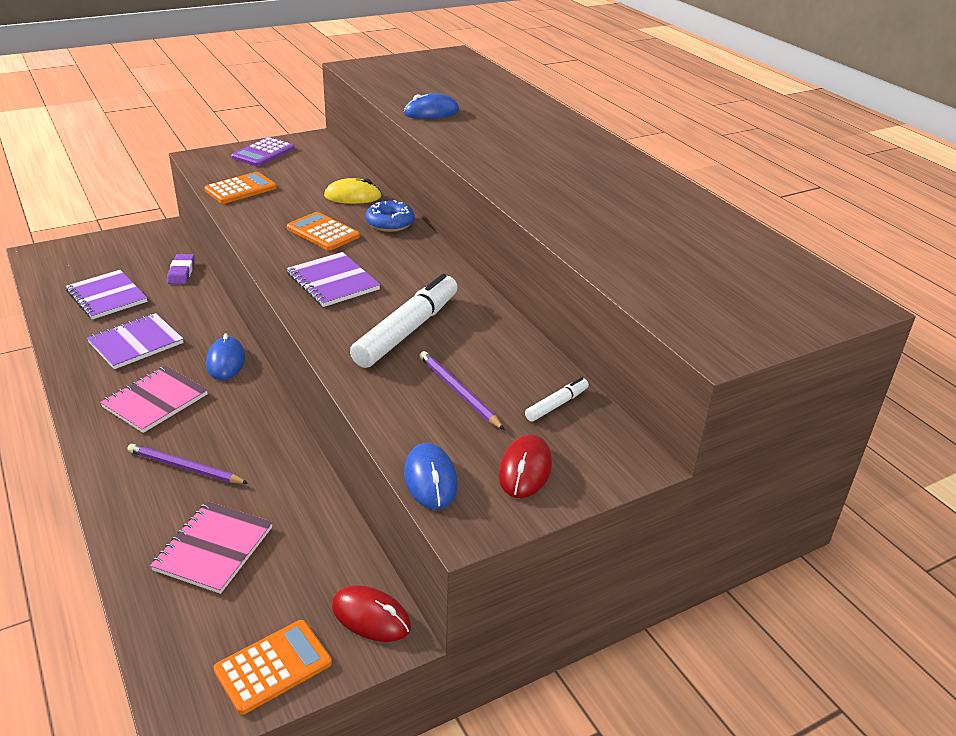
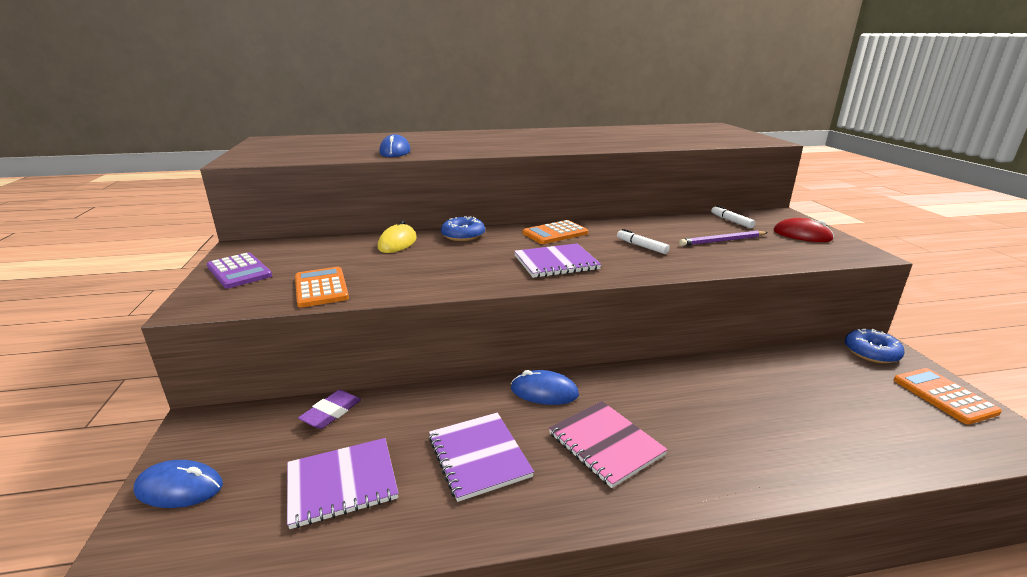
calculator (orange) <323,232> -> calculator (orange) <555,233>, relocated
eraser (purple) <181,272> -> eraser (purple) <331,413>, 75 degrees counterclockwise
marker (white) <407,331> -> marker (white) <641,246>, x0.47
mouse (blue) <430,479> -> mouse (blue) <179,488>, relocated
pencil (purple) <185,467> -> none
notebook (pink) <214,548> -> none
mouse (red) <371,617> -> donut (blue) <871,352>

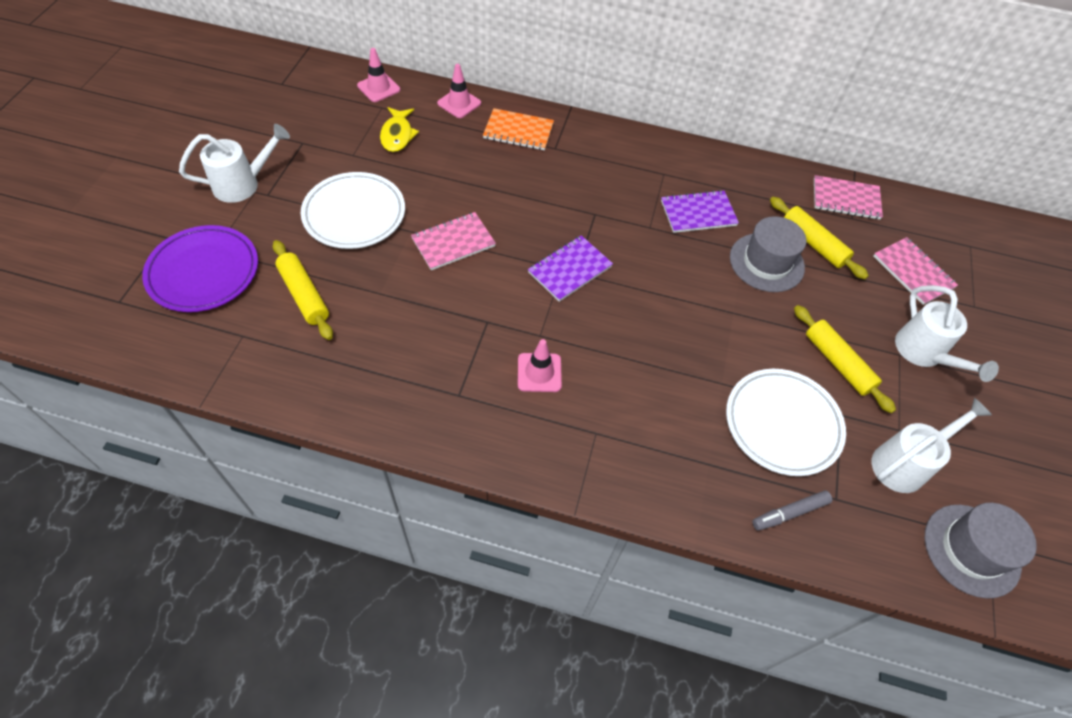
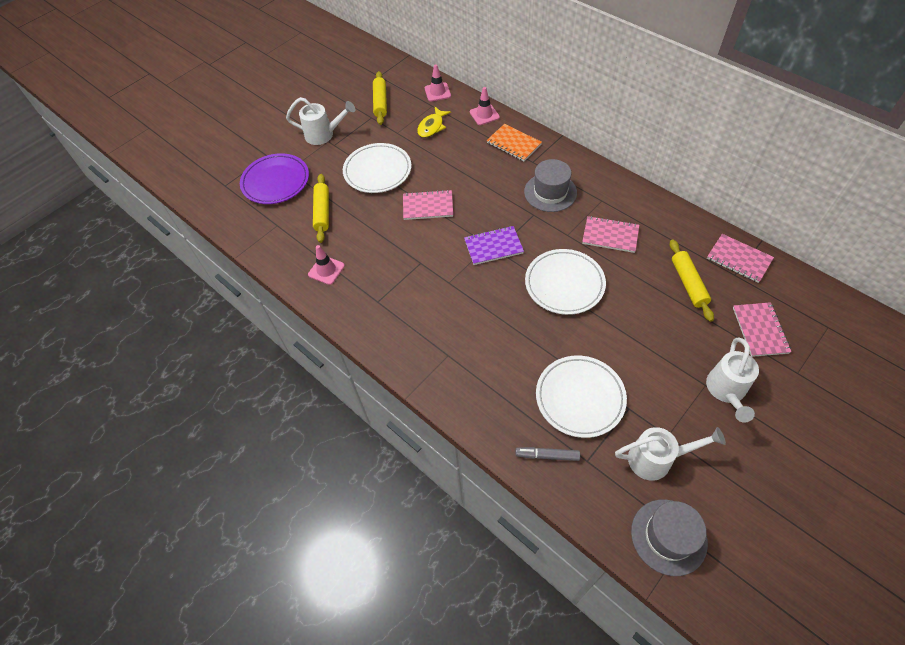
notebook (purple) <698,213> -> notebook (pink) <610,235>
hat (grey) <766,262> -> hat (grey) <550,192>, relocated
rolling pin (yellow) <838,363> -> rolling pin (yellow) <380,102>, relocated
traffic cone (pink) <539,372> -> traffic cone (pink) <326,270>, relocated
none -> plate (white) <564,284>

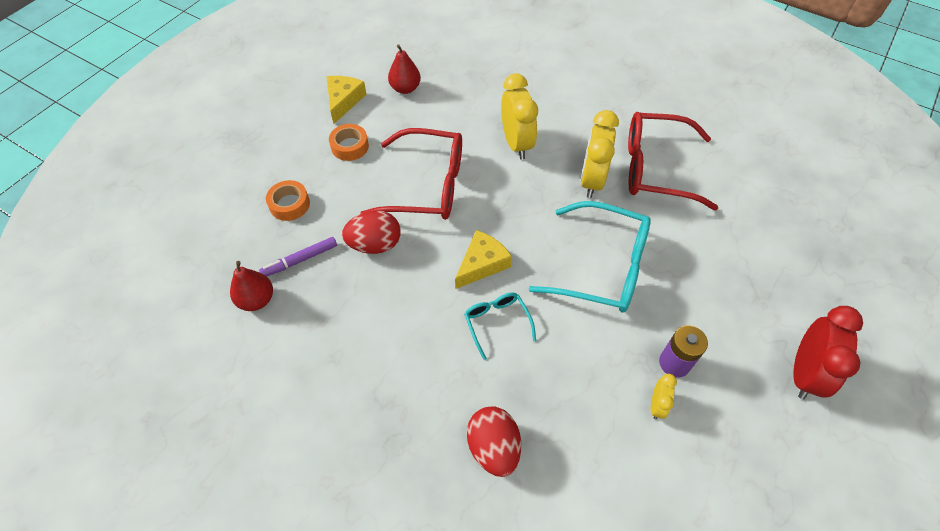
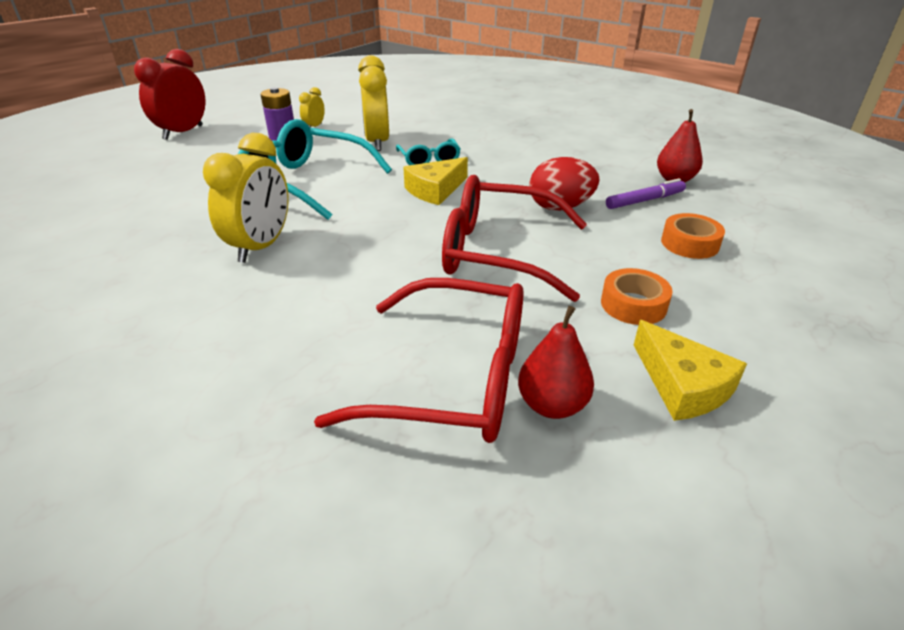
clock (yellow) <516,143> -> clock (yellow) <377,142>, relocated
cheese (yellow) <343,101> -> cheese (yellow) <682,385>, 45 degrees counterclockwise
glasses (red) <655,168> -> glasses (red) <454,378>, relocated
egg (red) <493,448> -> none

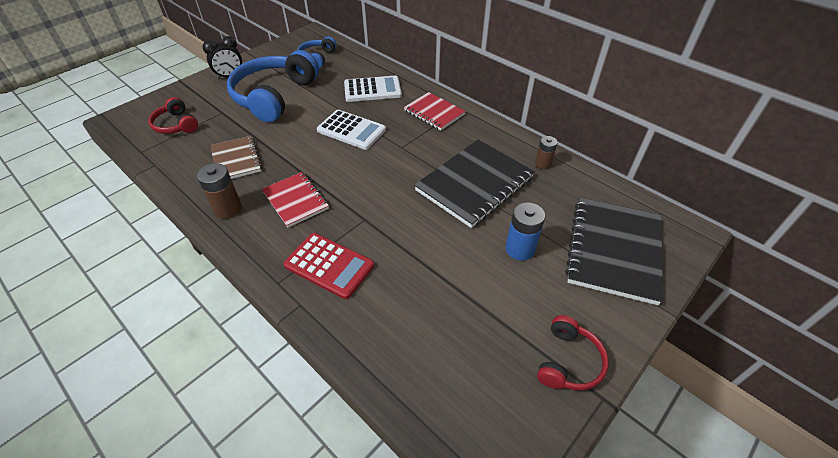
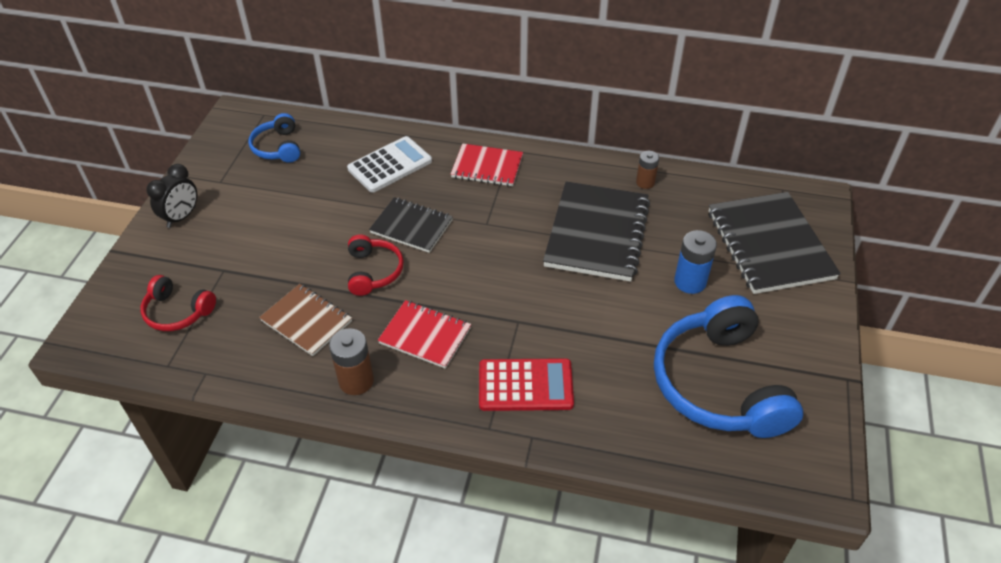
headphones (blue) <274,96> -> headphones (blue) <719,384>, relocated
calculator (white) <351,130> -> notebook (black) <411,226>
headphones (red) <568,361> -> headphones (red) <373,271>, relocated

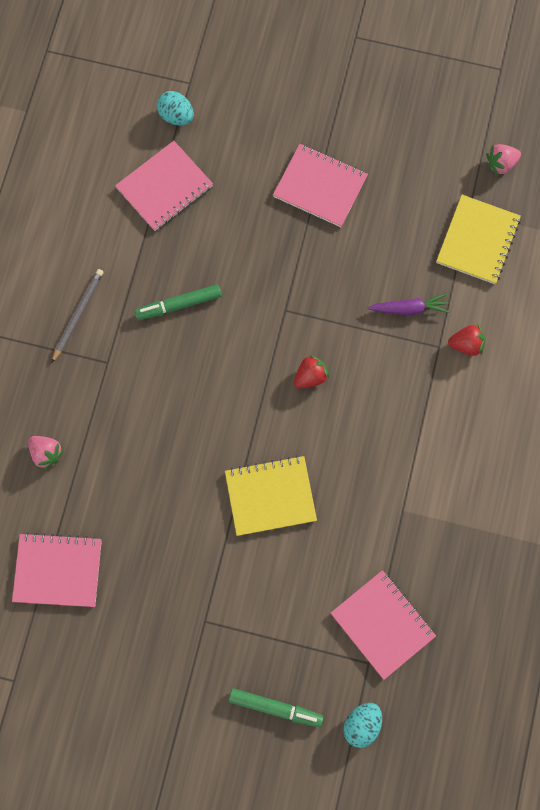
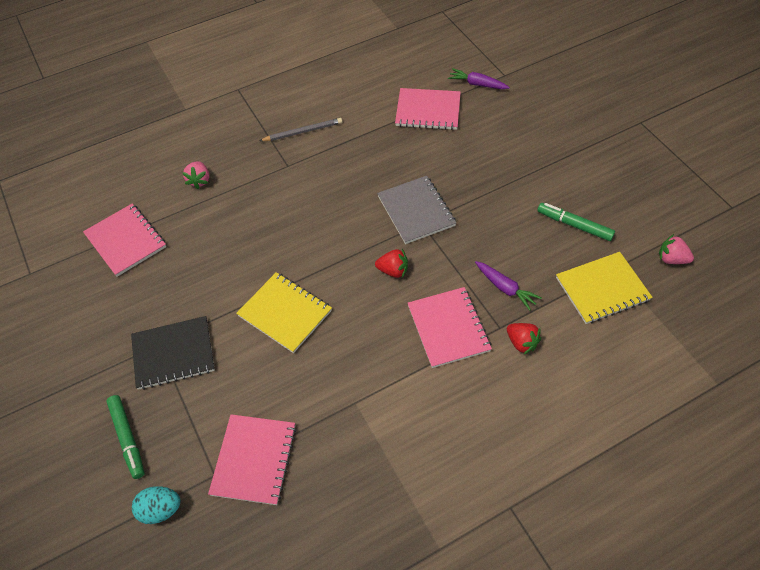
egg (turquoise) <176,116> -> carrot (purple) <477,84>
notebook (pink) <320,186> -> notebook (pink) <448,328>, relocated
marker (green) <178,305> -> marker (green) <574,225>, relocated
none -> notebook (grey) <416,211>
none -> notebook (black) <173,354>

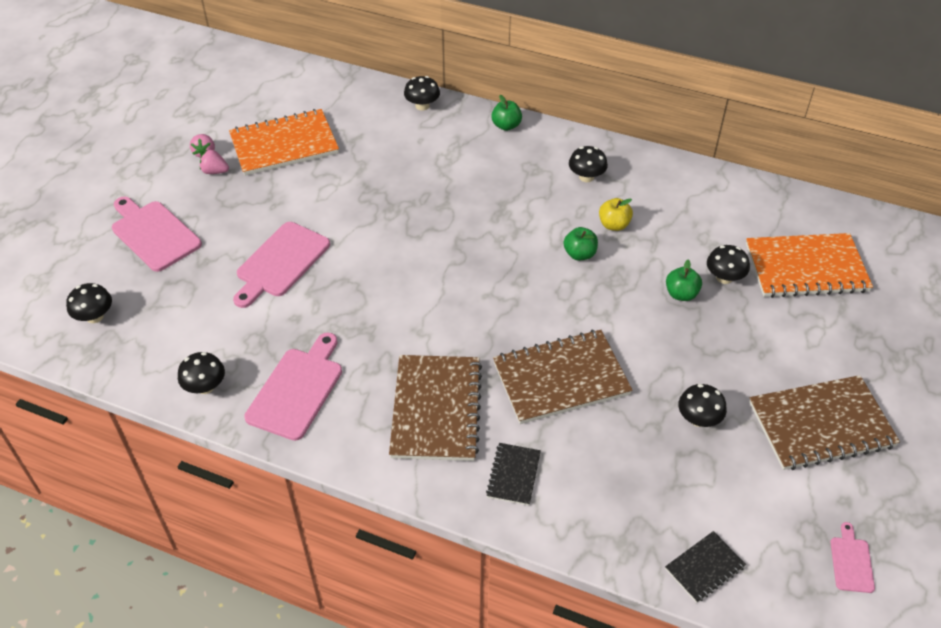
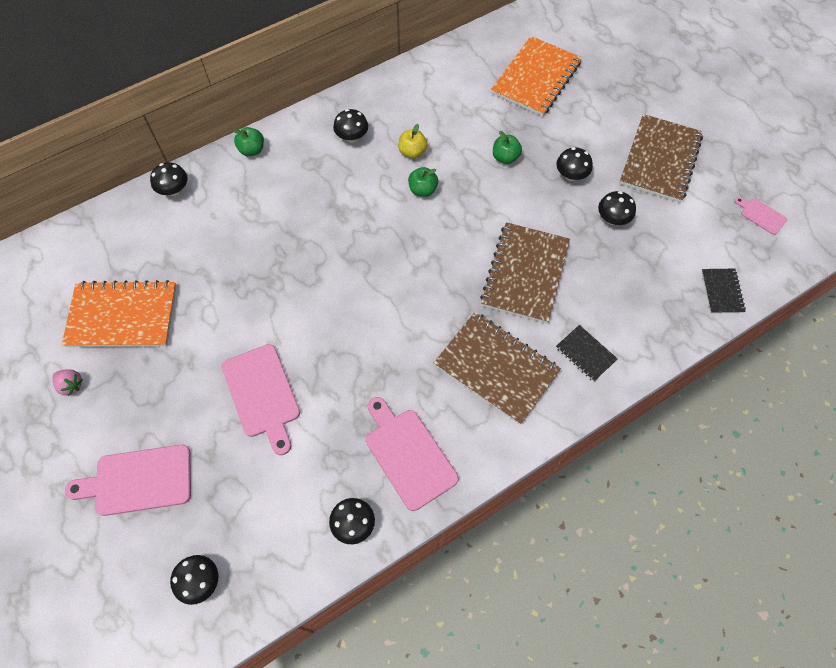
notebook (orange) <284,145> -> notebook (orange) <122,316>, 75 degrees clockwise
strawberry (pink) <215,171> -> none
mushroom (black) <724,277> -> mushroom (black) <571,175>, relocated

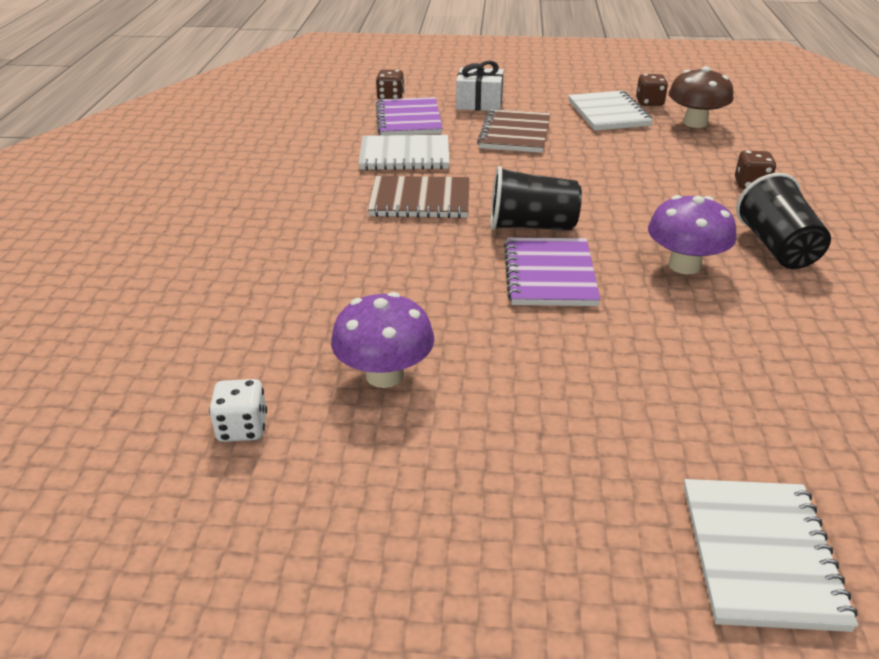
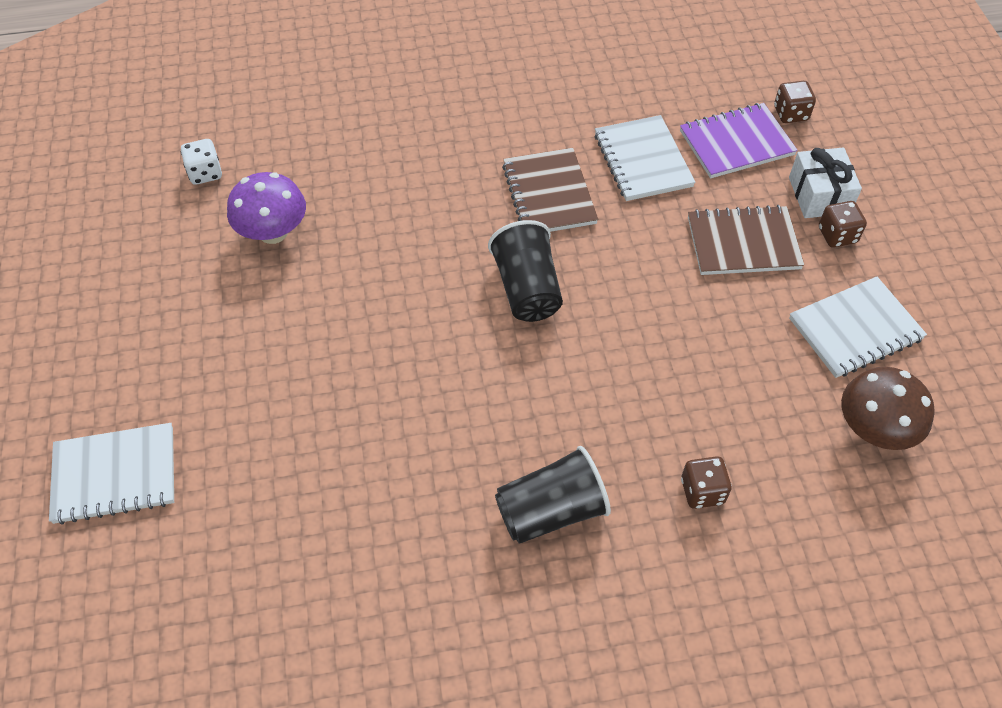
dice (brown) <649,102> -> dice (brown) <837,235>, relocated
mushroom (purple) <684,265> -> none
notebook (purple) <550,275> -> none

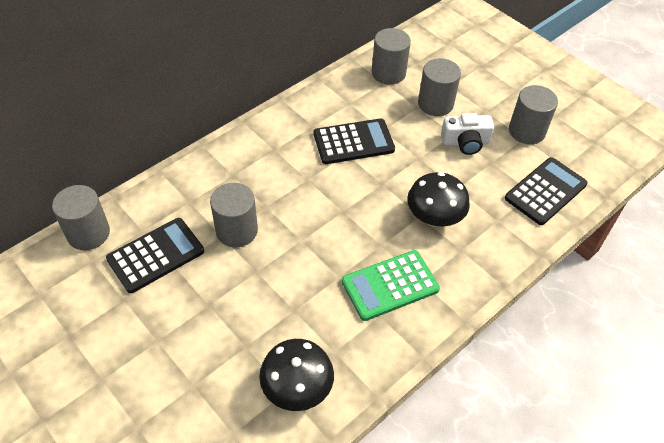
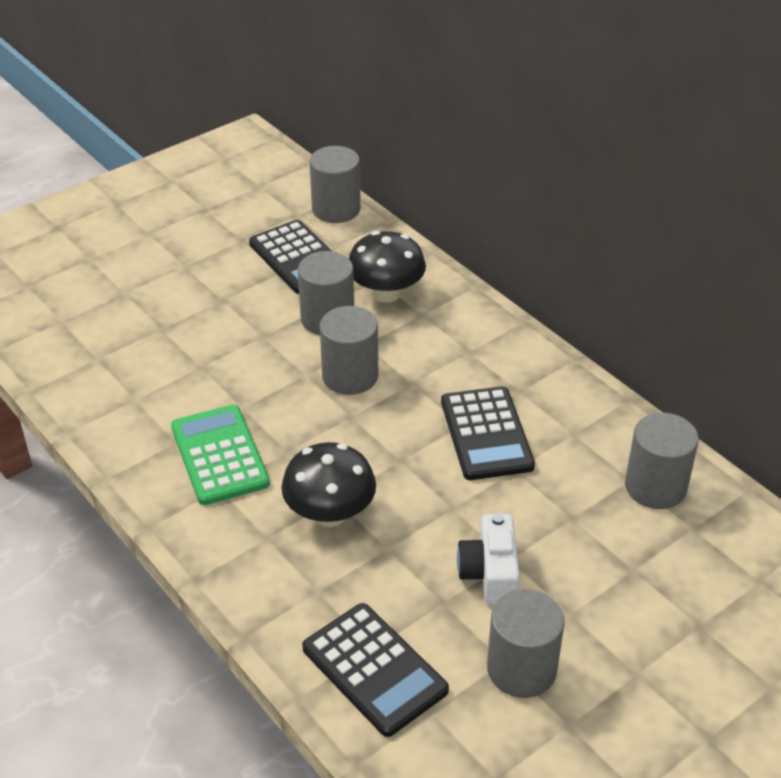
cylinder (grey) <435,104> -> cylinder (grey) <350,376>, relocated
mushroom (black) <297,388> -> mushroom (black) <386,293>, relocated

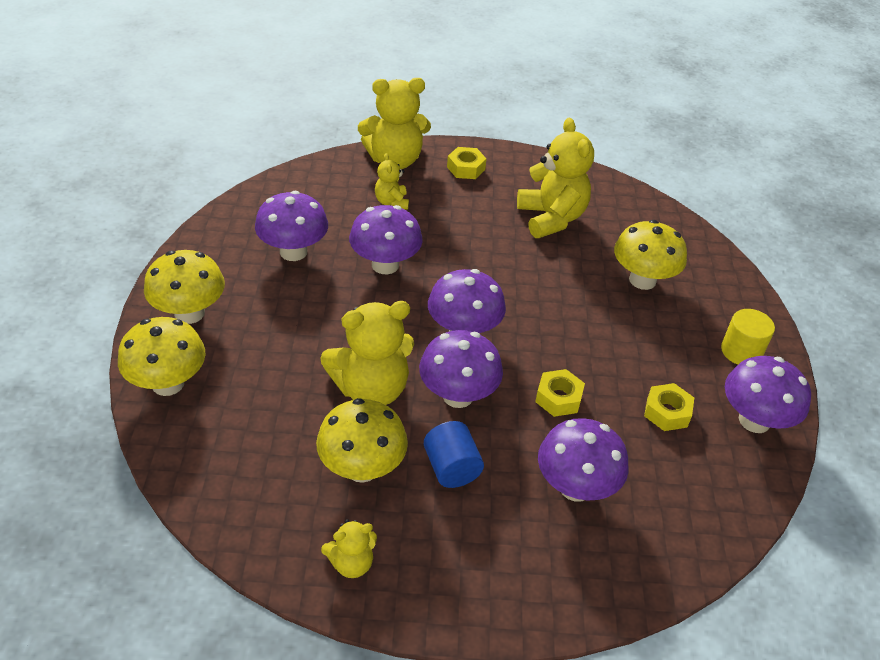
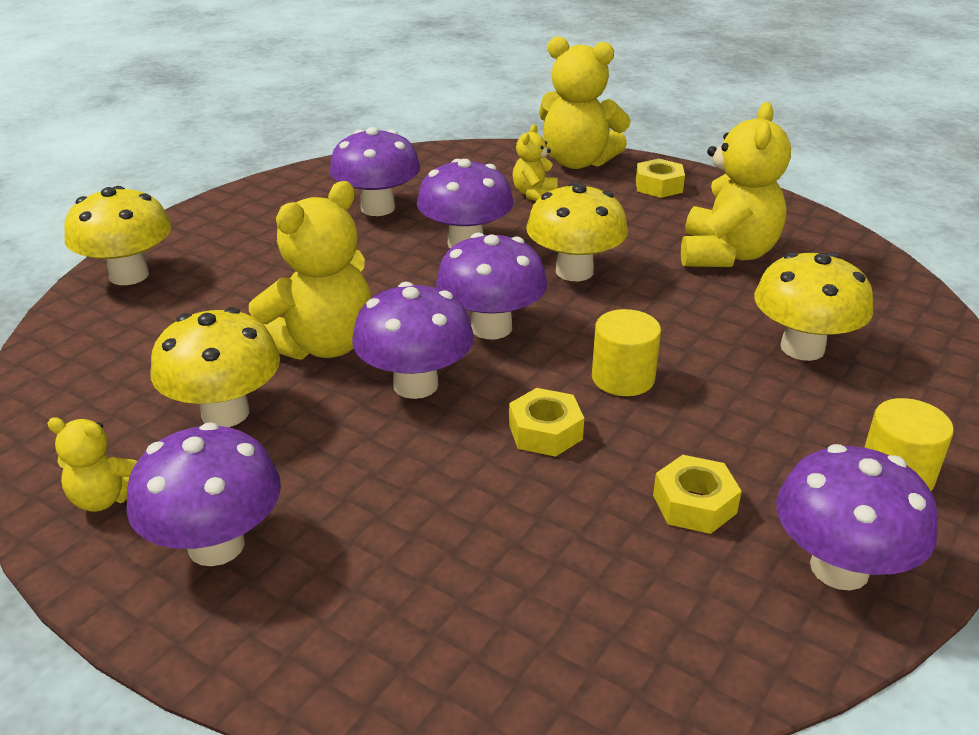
mushroom (yellow) <189,313> -> mushroom (yellow) <574,271>, relocated
teddy bear (yellow) <371,389> -> teddy bear (yellow) <322,345>, 60 degrees counterclockwise
mushroom (purple) <575,487> -> mushroom (purple) <216,545>, relocated
cylinder (blue) <451,468> -> none
none -> cylinder (yellow) <623,378>

